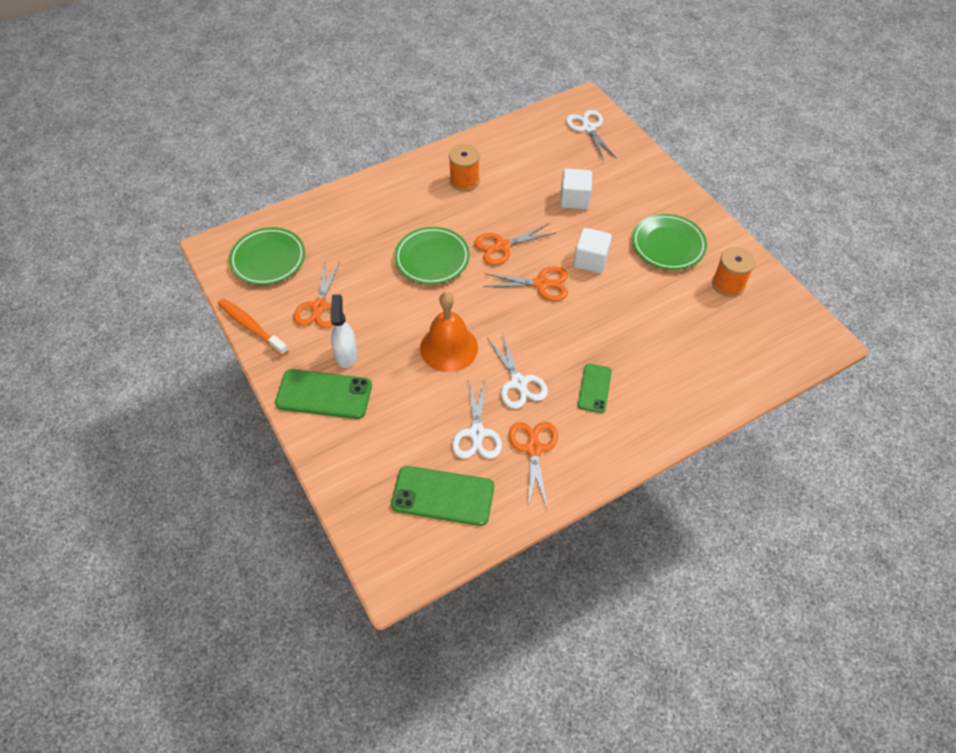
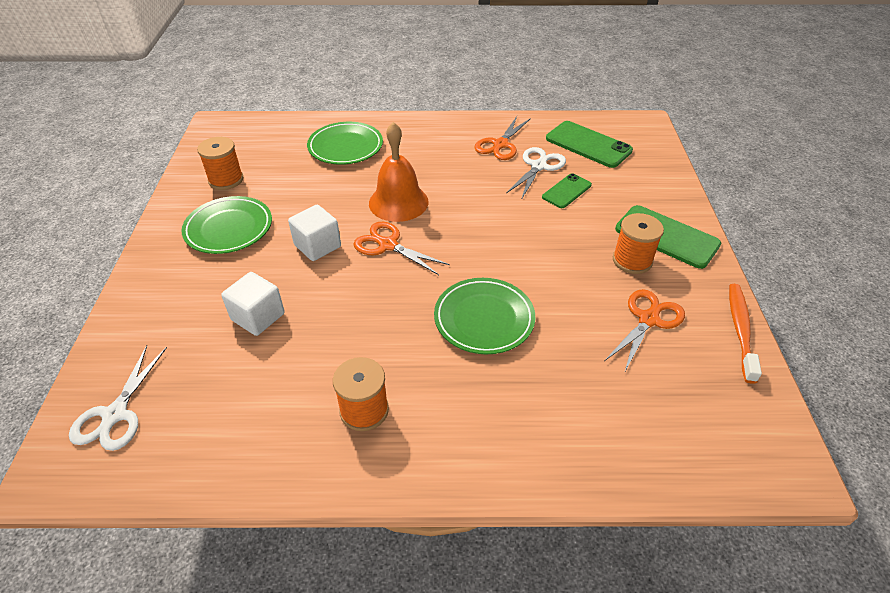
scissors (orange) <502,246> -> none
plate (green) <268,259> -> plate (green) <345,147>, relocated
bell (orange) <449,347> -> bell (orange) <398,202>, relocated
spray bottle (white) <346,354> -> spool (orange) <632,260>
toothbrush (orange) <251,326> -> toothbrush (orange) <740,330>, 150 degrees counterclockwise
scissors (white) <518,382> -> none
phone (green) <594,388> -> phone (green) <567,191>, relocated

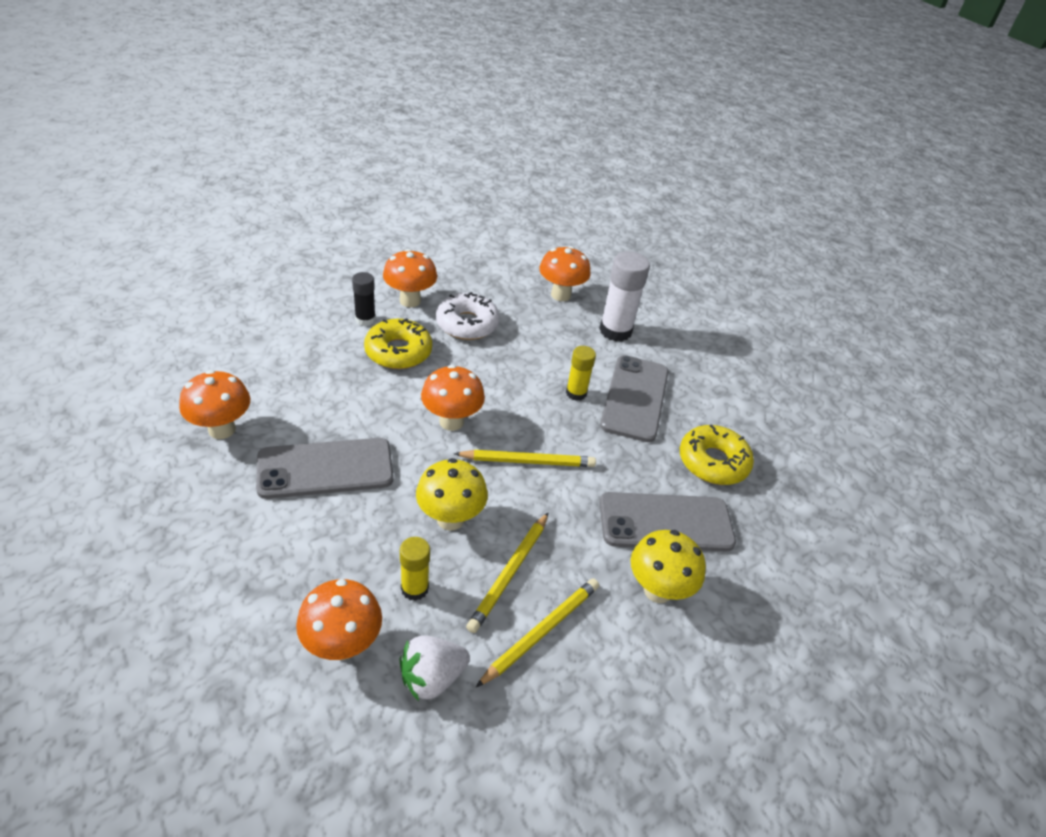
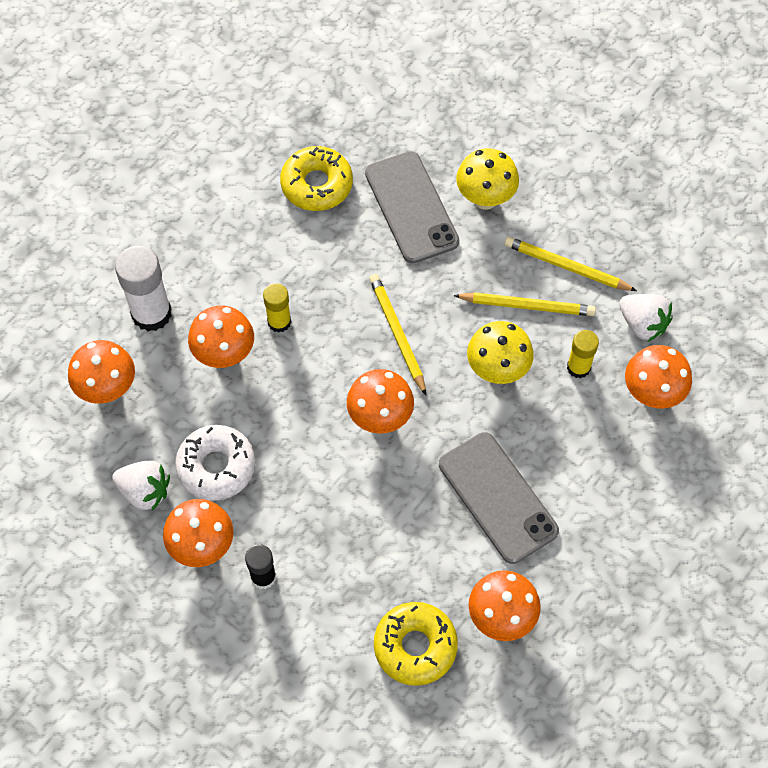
donut (yellow) <398,352> -> donut (yellow) <415,646>, relocated
phone (grey) <635,398> -> none
none -> mushroom (orange) <224,355>
none -> strawberry (white) <145,491>

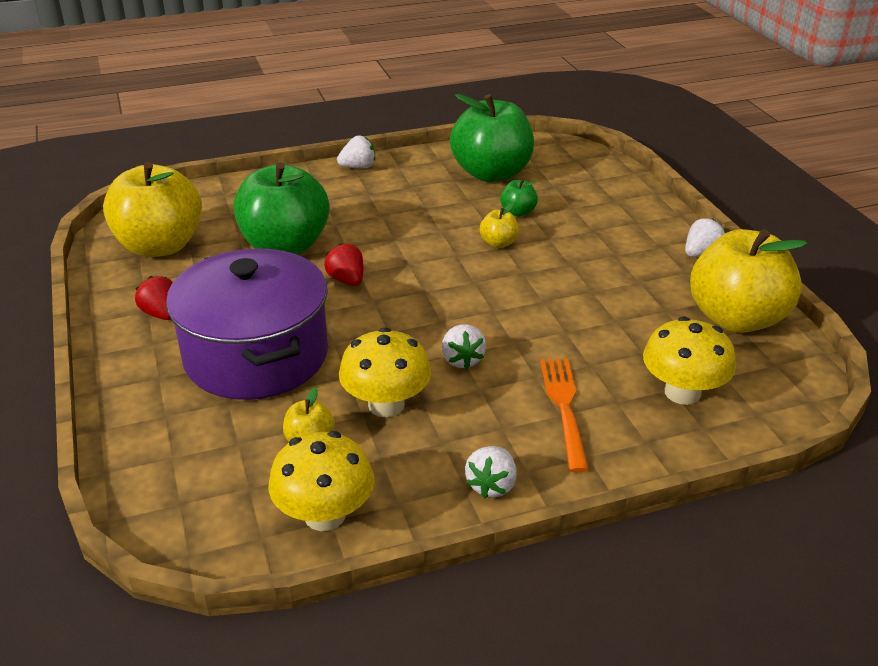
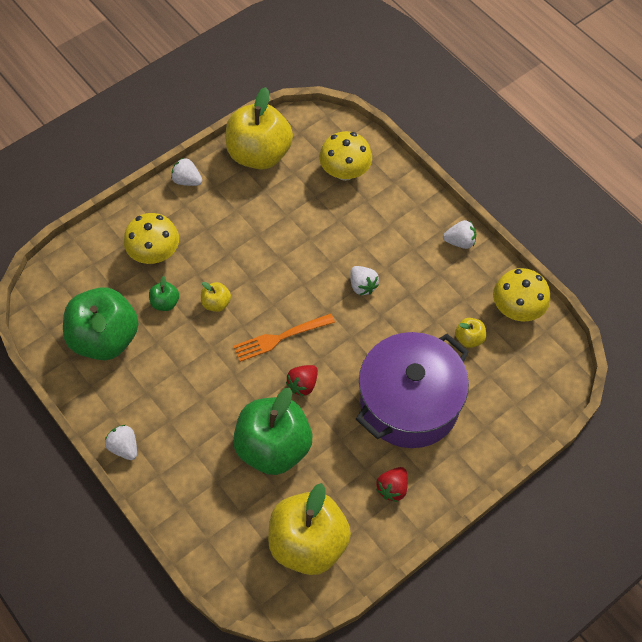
strawberry (white) <462,359> -> strawberry (white) <362,286>, 90 degrees clockwise
mushroom (yellow) <386,404> -> mushroom (yellow) <155,253>, relocated
fork (orange) <564,408> -> fork (orange) <280,338>, relocated

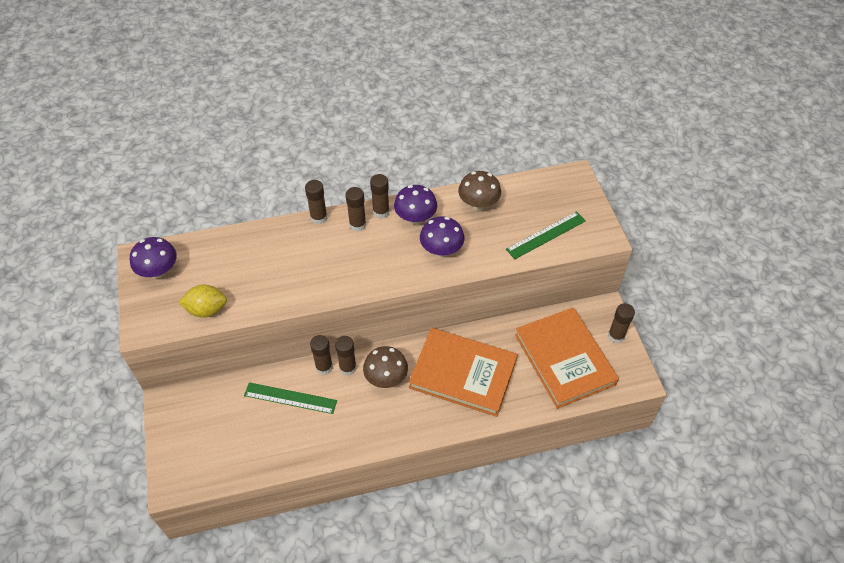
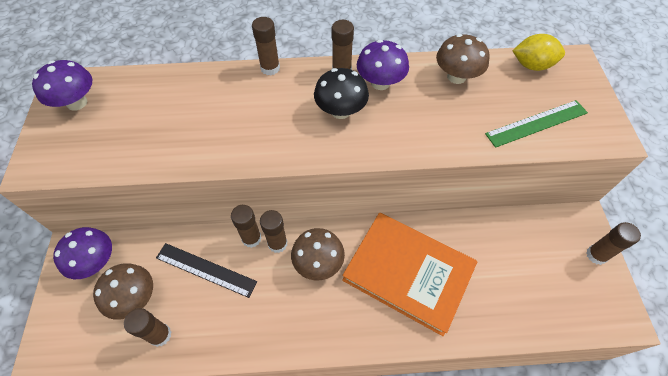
glue stick (brown) <357,224> -> glue stick (brown) <160,335>, relocated
mushroom (purple) <441,250> -> mushroom (purple) <96,262>, relocated
lemon (yellow) <207,310> -> lemon (yellow) <532,65>, relocated
book (orange) <564,359> -> none
ruler (green) <290,398> -> ruler (black) <206,269>
none -> mushroom (black) <340,111>
none -> mushroom (brown) <134,298>

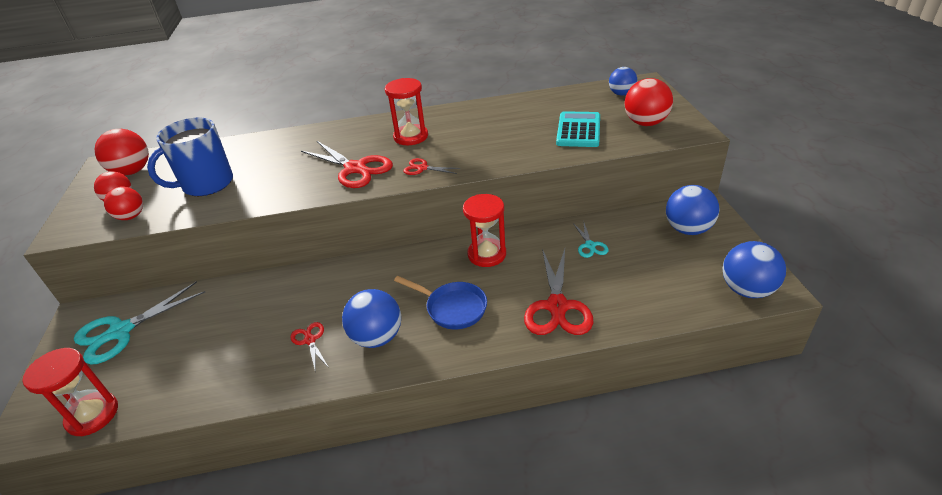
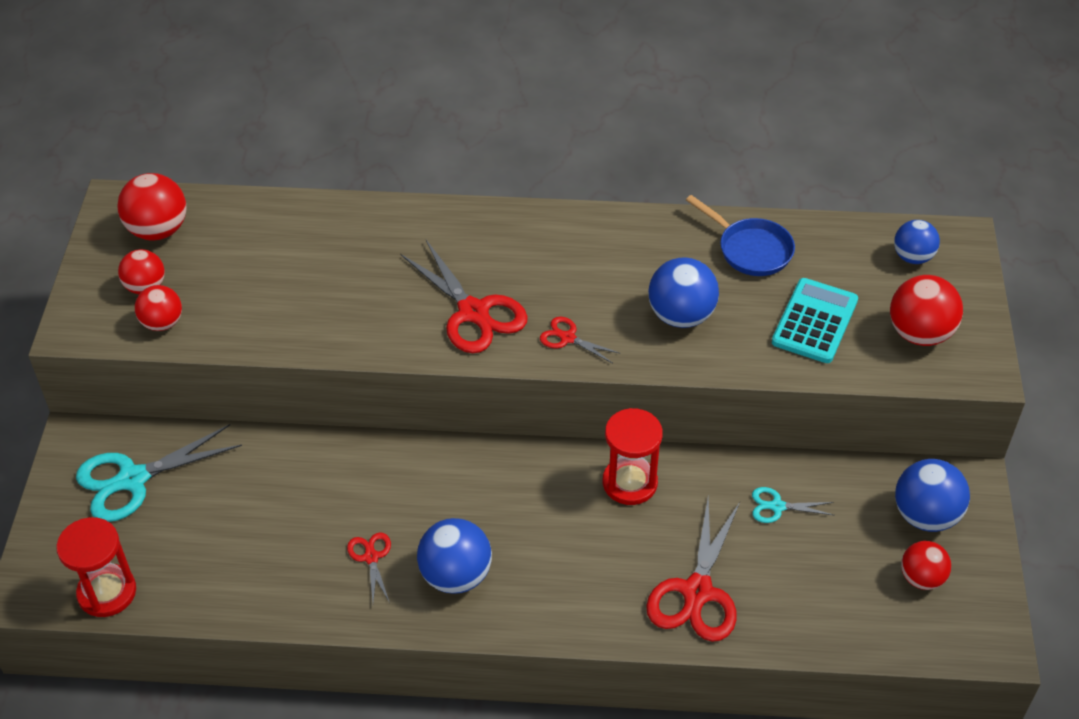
hourglass (red) <411,137> -> none
mug (blue) <206,184> -> none
scissors (turquoise) <590,245> -> scissors (turquoise) <777,506>, 90 degrees clockwise
ball (blue) <747,290> -> ball (blue) <681,316>, relocated
pan (blue) <452,308> -> pan (blue) <750,249>, relocated
none -> ball (red) <921,578>

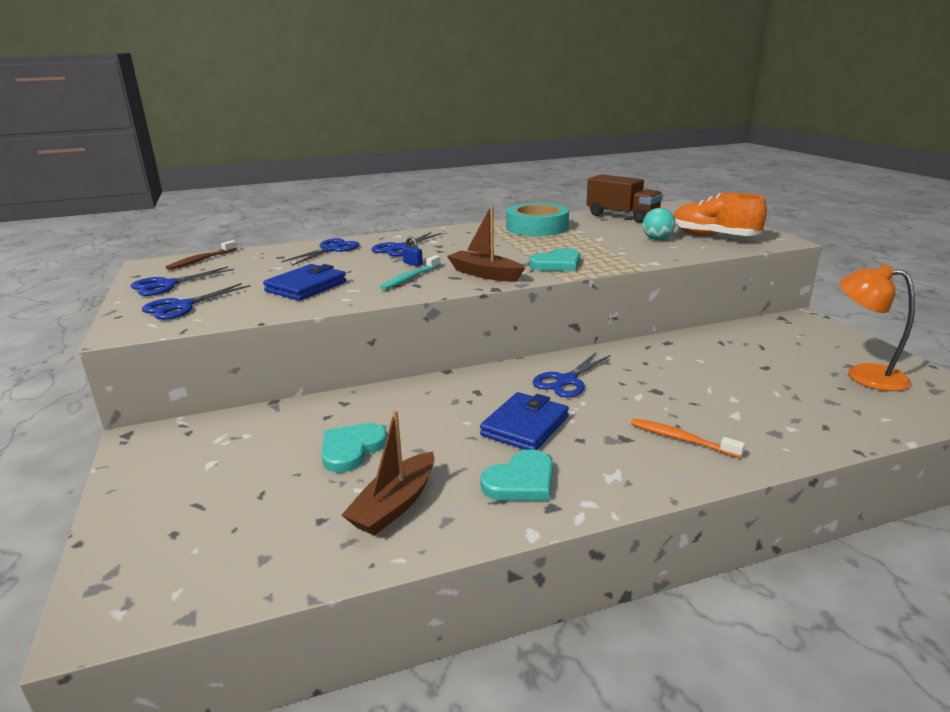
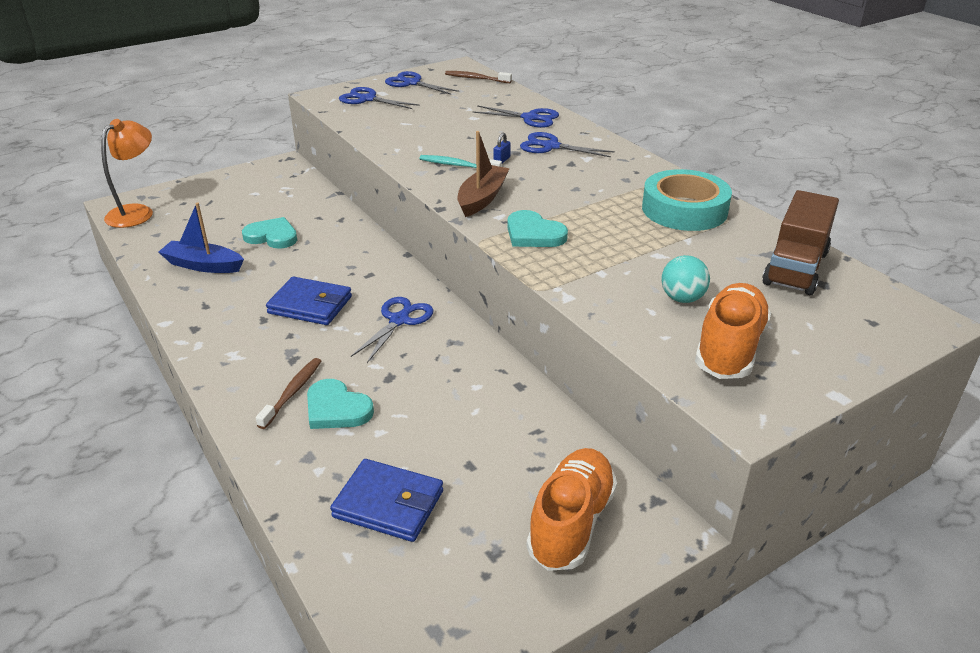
wallet (blue) <306,287> -> wallet (blue) <388,504>, relocated
lamp (orange) <864,374> -> lamp (orange) <137,212>, relocated
scissors (blue) <566,381> -> scissors (blue) <399,320>, 90 degrees clockwise
boat (brown) <395,505> -> boat (blue) <203,265>
toothbrush (orange) <682,439> -> toothbrush (brown) <292,393>
heart (turquoise) <521,481> -> heart (turquoise) <336,409>, relocated
none -> shoe (orange) <571,523>

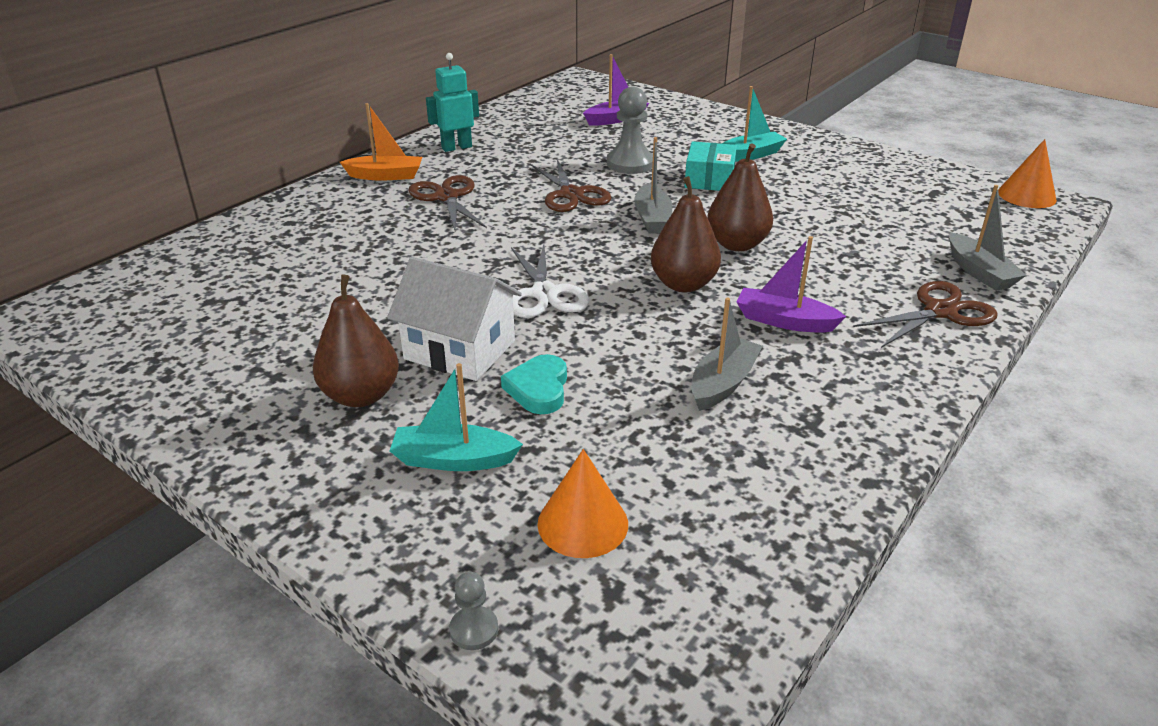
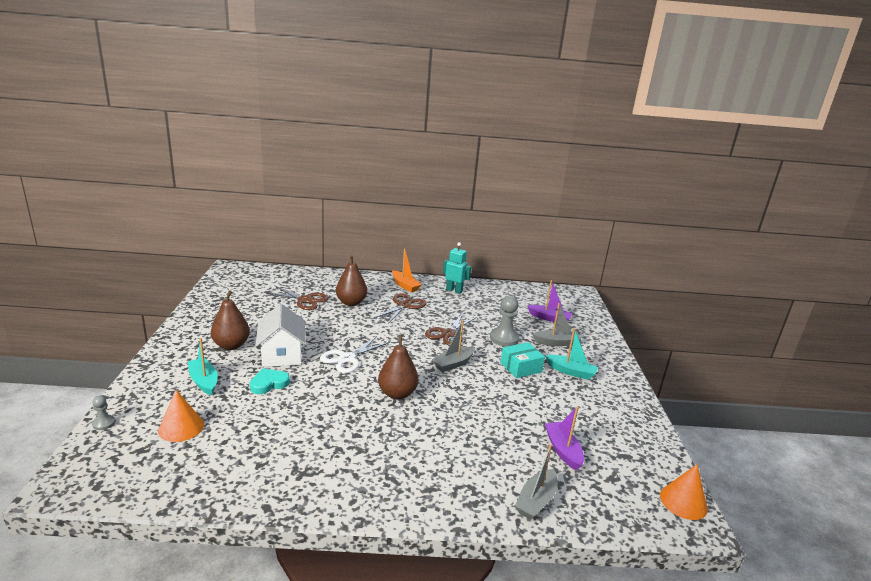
pear (brown) <737,244> -> pear (brown) <351,302>, relocated
boat (purple) <784,321> -> boat (purple) <563,450>, relocated
scissors (brown) <940,312> -> scissors (brown) <305,300>, relocated
boat (grey) <722,384> -> boat (grey) <556,342>, relocated

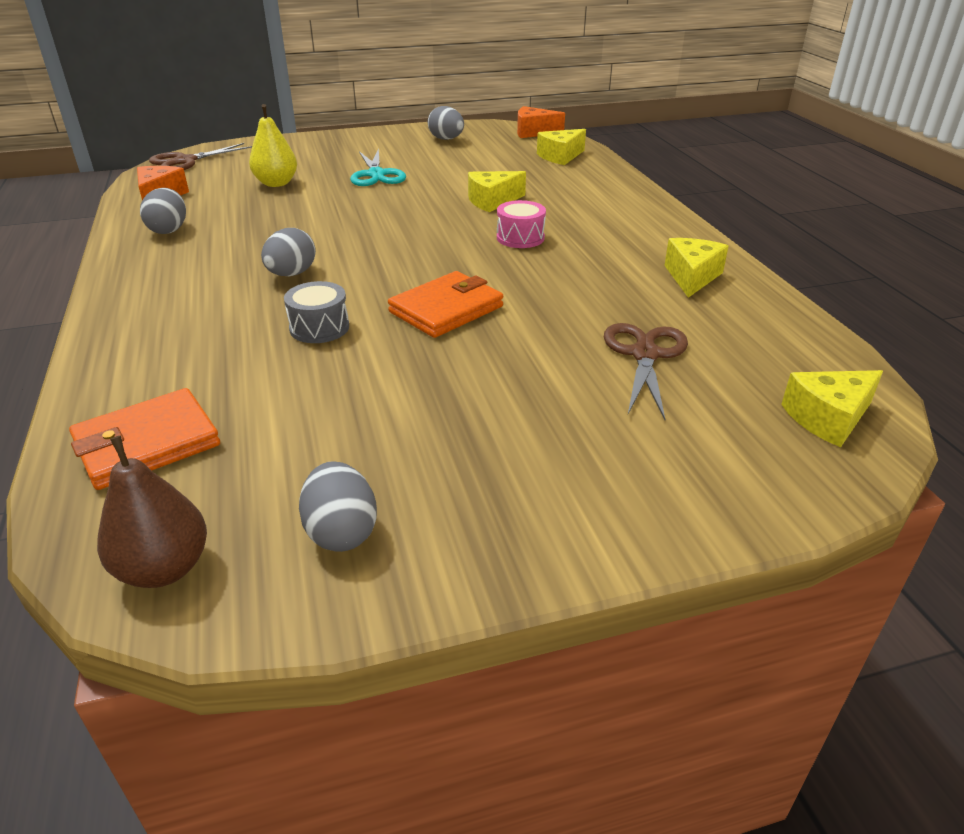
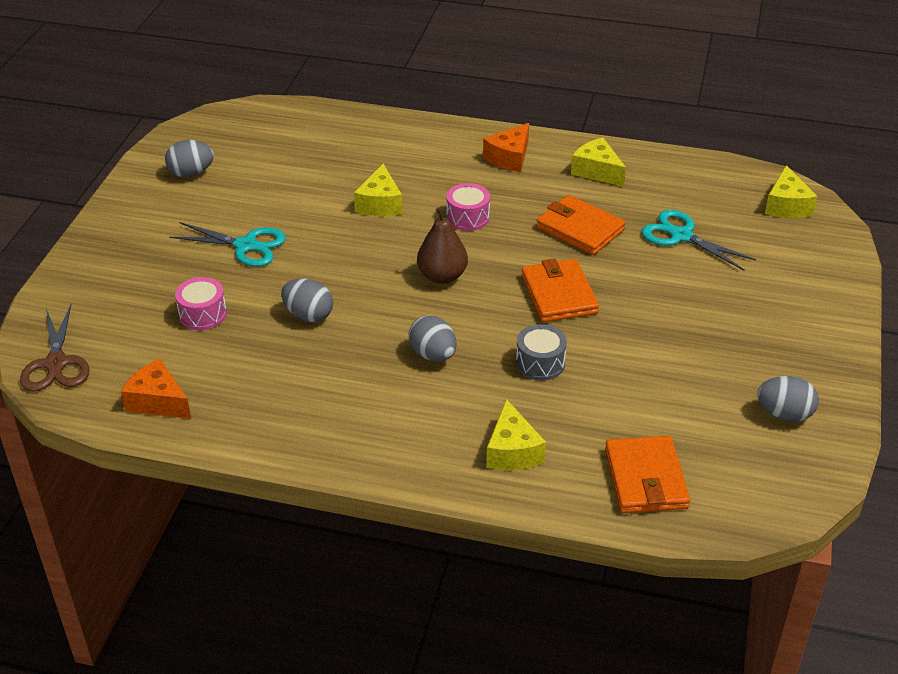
pear (yellow) <276,183> -> drum (pink) <202,314>
cheese (orange) <533,132> -> cheese (orange) <509,158>, relocated
cheese (yellow) <560,156> -> cheese (yellow) <512,451>, relocated
egg (grey) <169,230> -> egg (grey) <308,315>, relocated
scissors (brown) <644,355> -> scissors (turquoise) <681,236>
pear (brown) <164,568> -> pear (brown) <442,276>, relocated
none -> wallet (orange) <580,229>

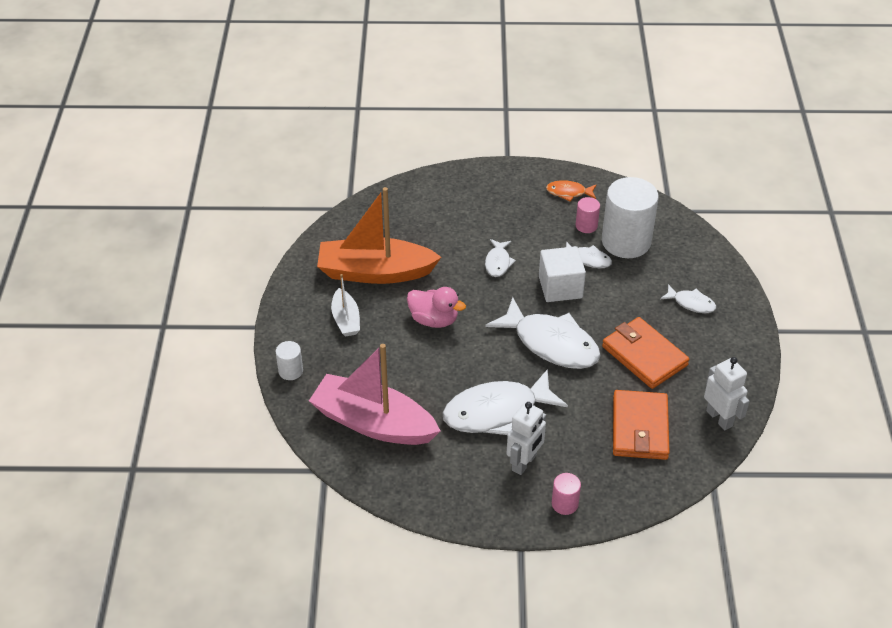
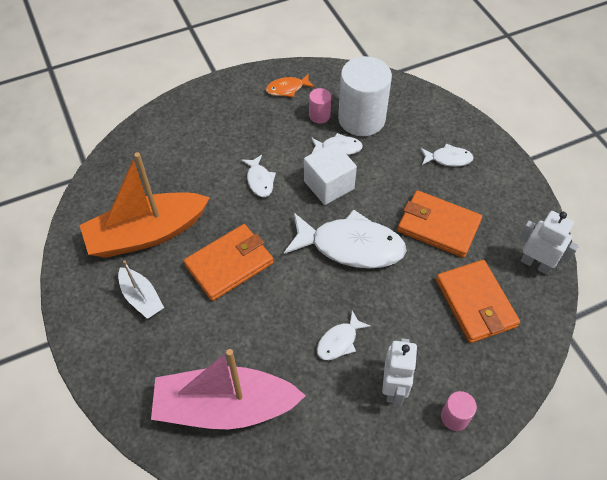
duck (pink) <434,320> -> wallet (orange) <229,264>
cylinder (white) <290,371> -> none
fish (white) <497,412> -> fish (white) <339,341>, x0.48

